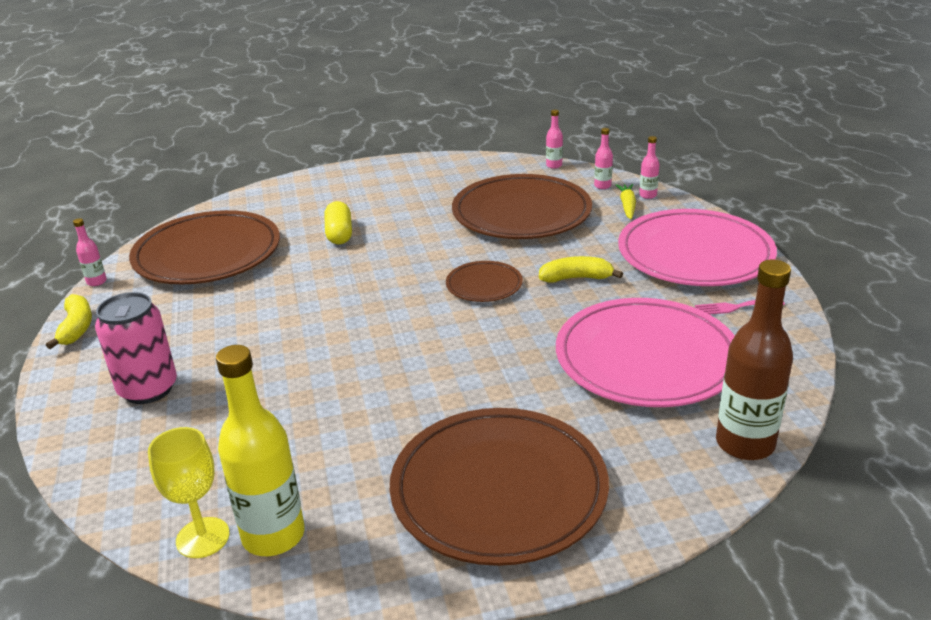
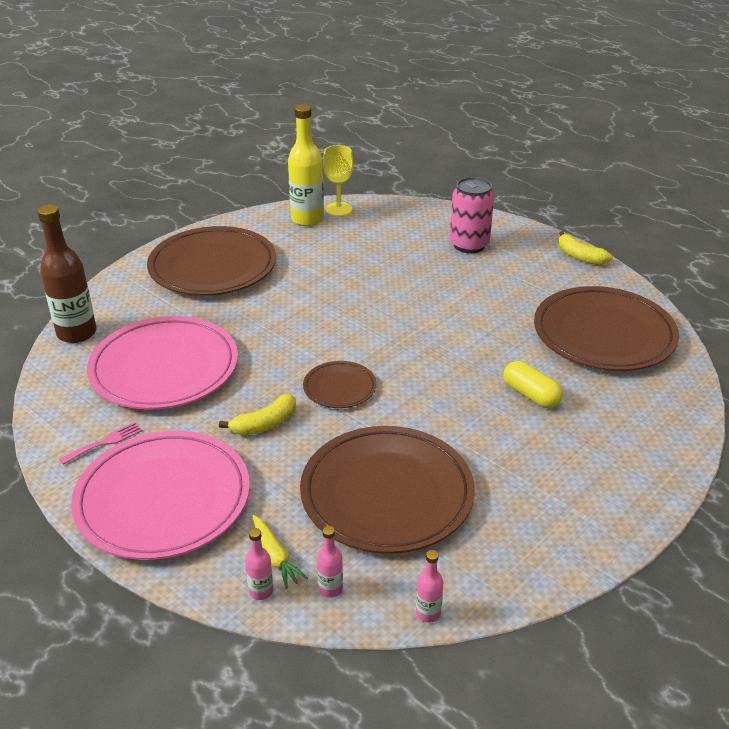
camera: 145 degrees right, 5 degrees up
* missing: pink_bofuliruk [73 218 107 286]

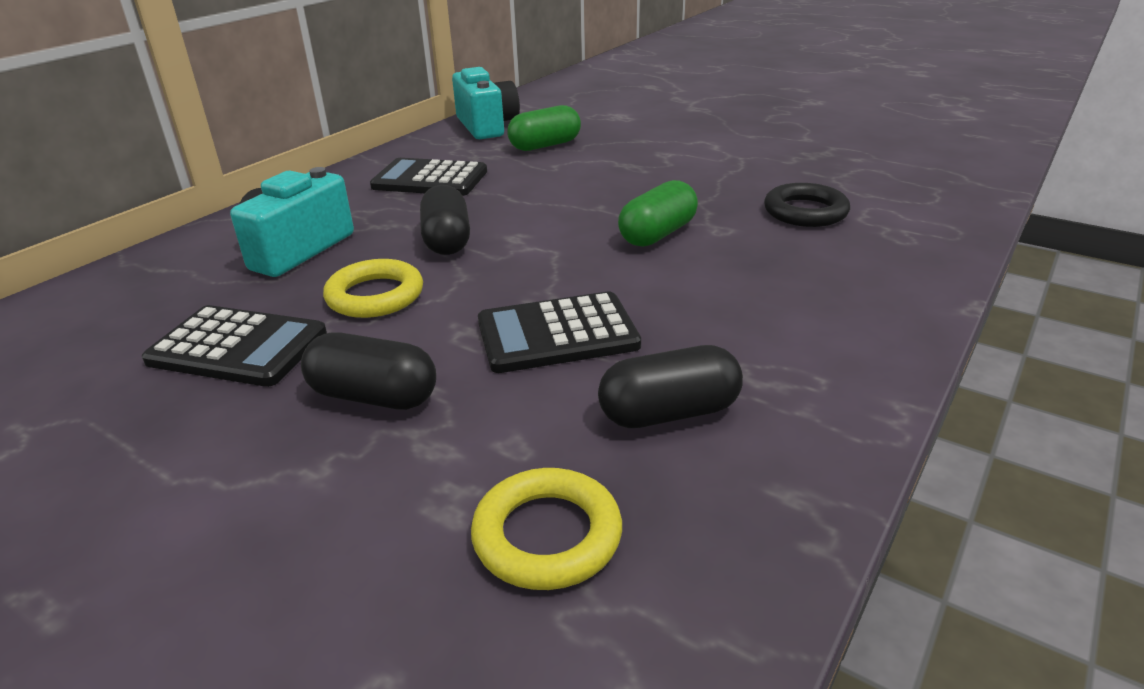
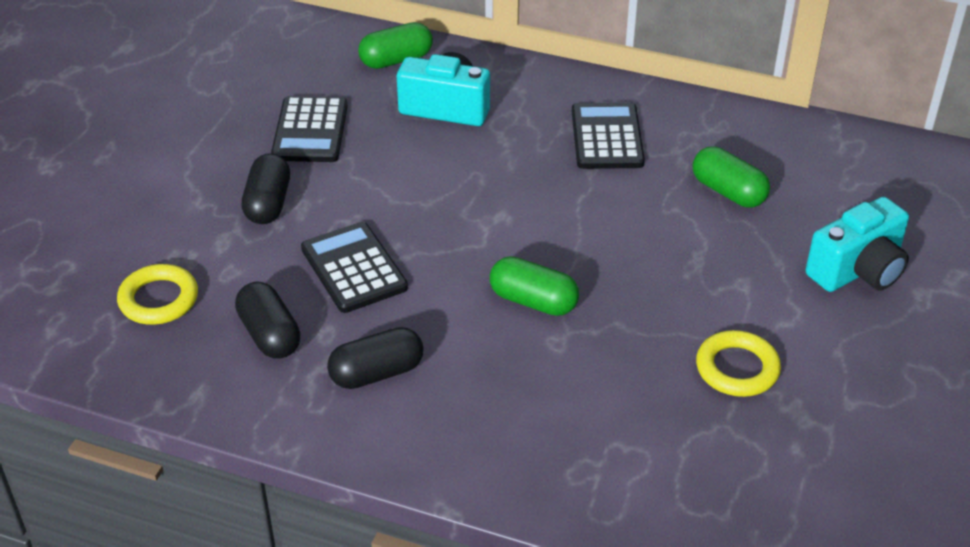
camera: 75 degrees right, 10 degrees up
* relocated: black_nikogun [420 185 470 255] to [327 327 423 389]
* appeared: green_nikogun [358 22 433 69]
* relocated: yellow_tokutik [323 259 423 318] to [696 330 781 397]
* relocated: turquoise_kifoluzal [452 67 520 139] to [805 197 909 292]
* missing: black_tokutik [764 183 850 227]

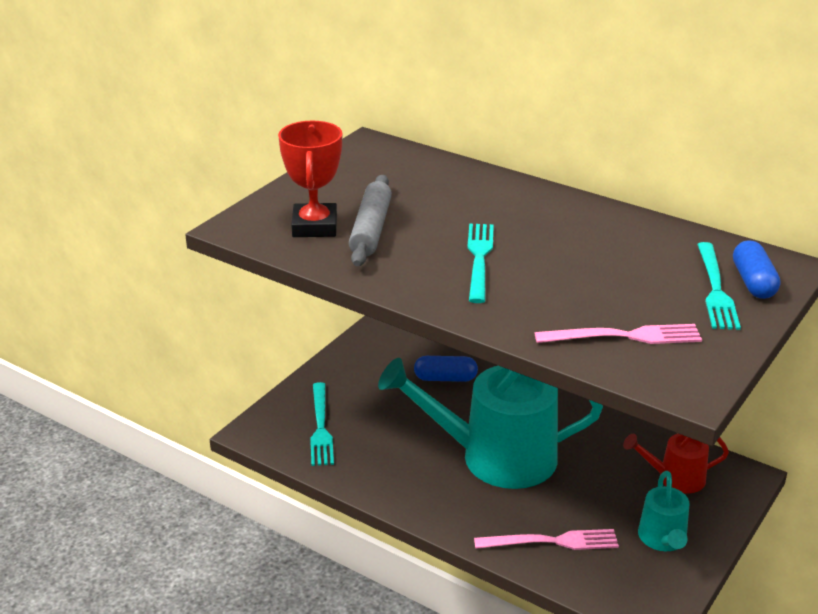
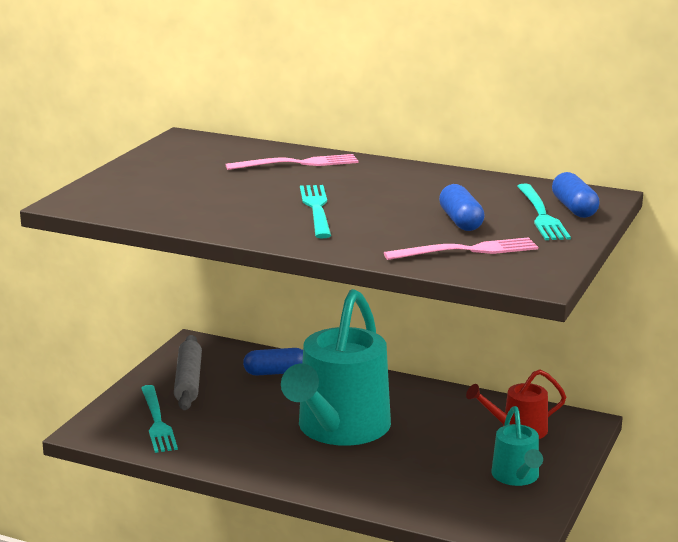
camera: 10 degrees left, 10 degrees down
* relocated: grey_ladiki [349 175 392 266] to [174 335 202 410]
* relocated: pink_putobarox [474 529 619 550] to [226 154 358 170]
* spun: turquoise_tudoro [378 358 603 489] = [281 289 391 446] 60 degrees counterclockwise
* appeared: blue_nikogun [439 184 485 231]
* missing: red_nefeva [278 121 342 237]

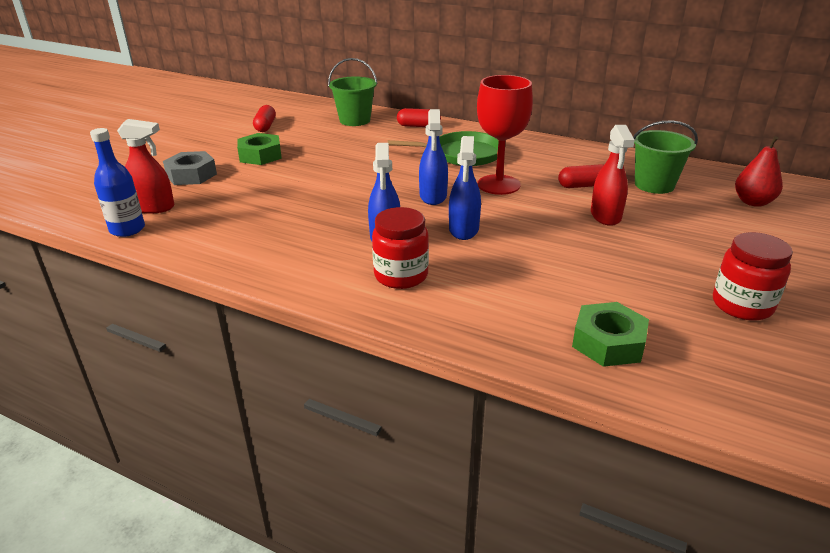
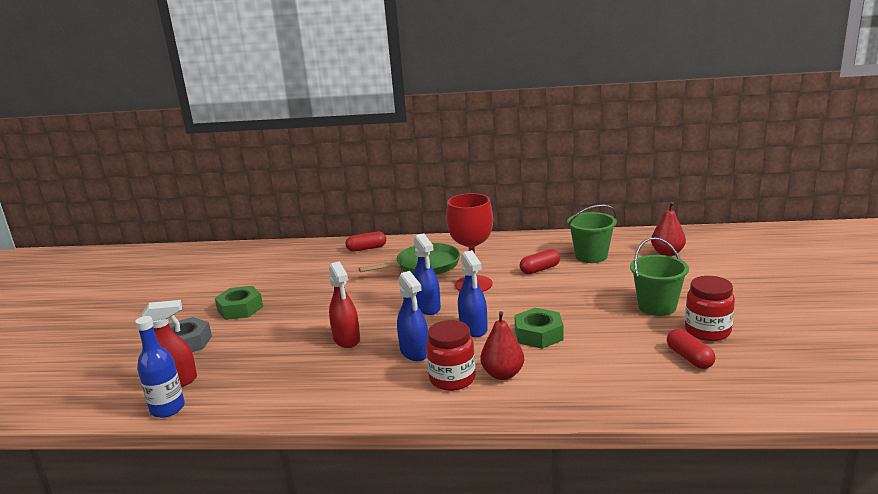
camera: 20 degrees left, 10 degrees down
* relocated: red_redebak [591 125 635 226] to [329 261 360 348]
* appeared: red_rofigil [480 311 524 380]
* relocated: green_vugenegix [572 302 649 367] to [514 308 564 349]
* relocated: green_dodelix [328 58 378 126] to [630 237 689 316]
* relocated: red_nikogun [253 105 276 132] to [667 329 715 369]

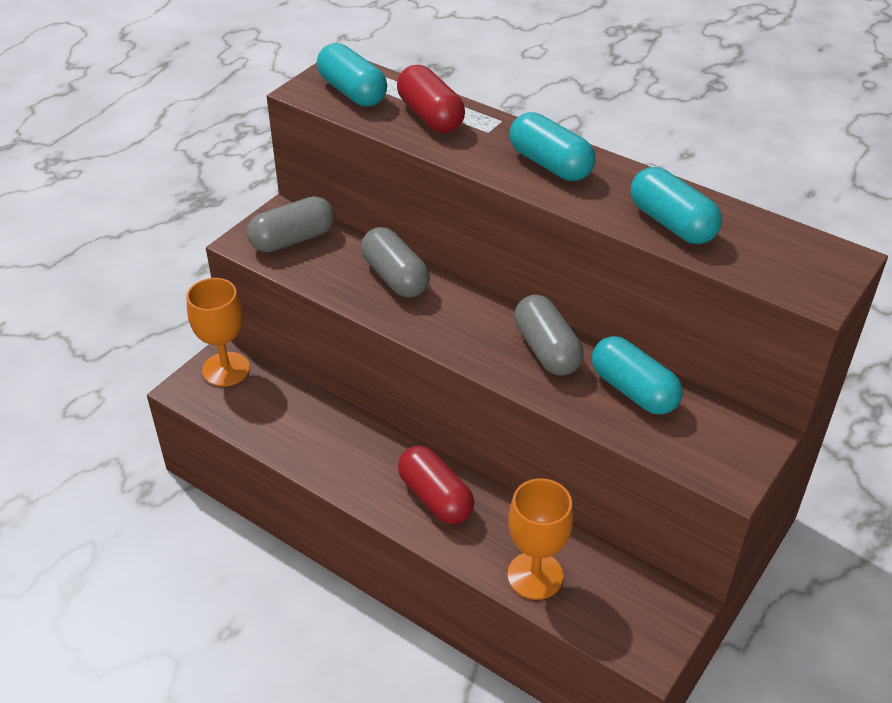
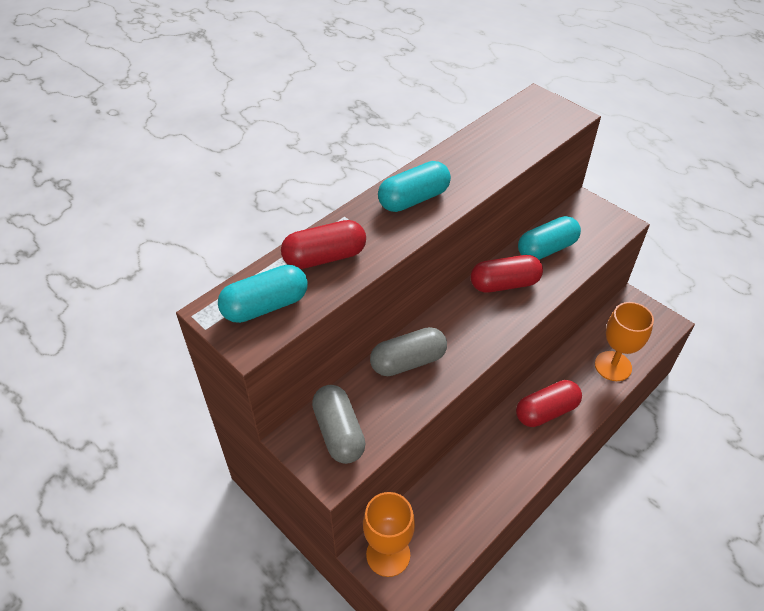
camera: 80 degrees left, 5 degrees up
* colour: grey_nikogun [514 294 583 376] to red_nikogun [470 255 543 293]
* missing: turquoise_nikogun [631 167 722 244]

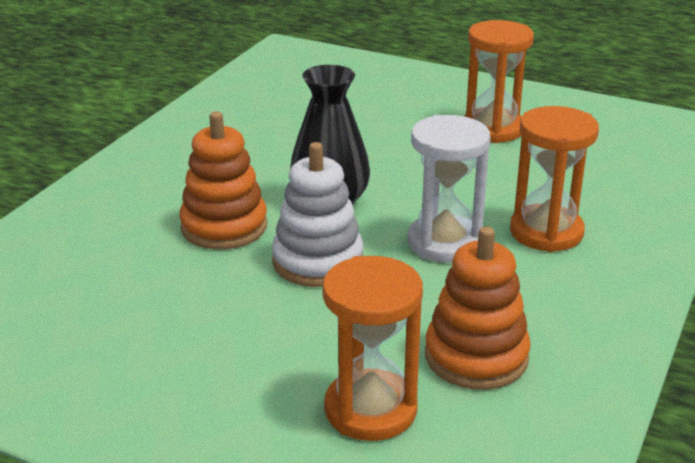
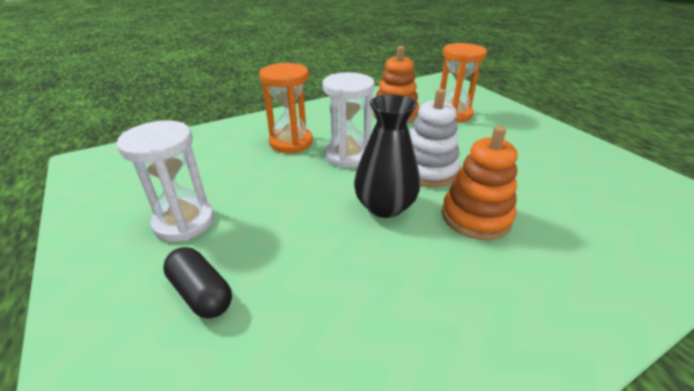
camera: 145 degrees left, 5 degrees up
* colour: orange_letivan [464 20 534 143] to white_letivan [117 121 214 242]
* appeared: black_nikogun [163 247 232 318]

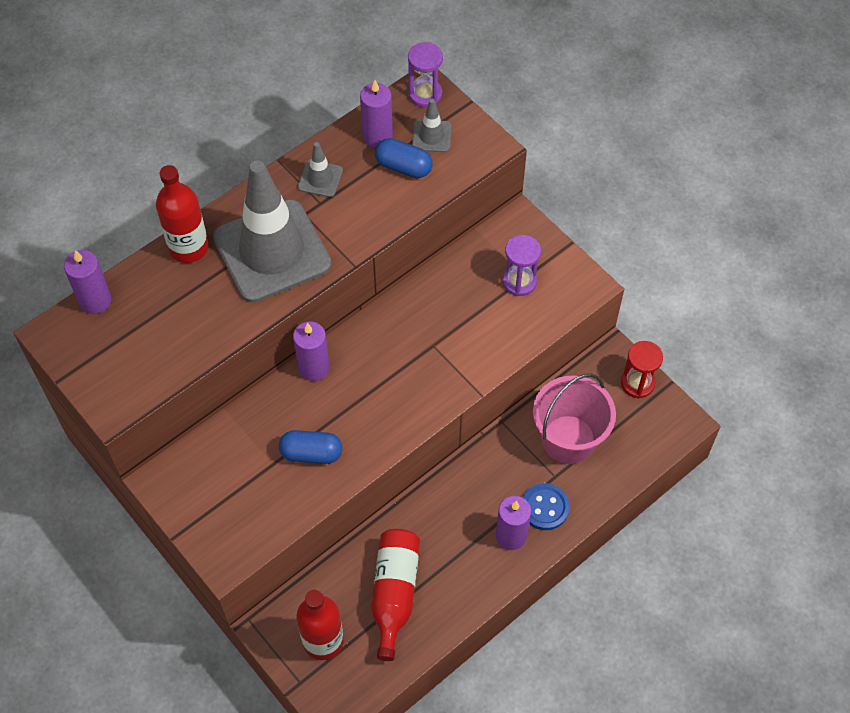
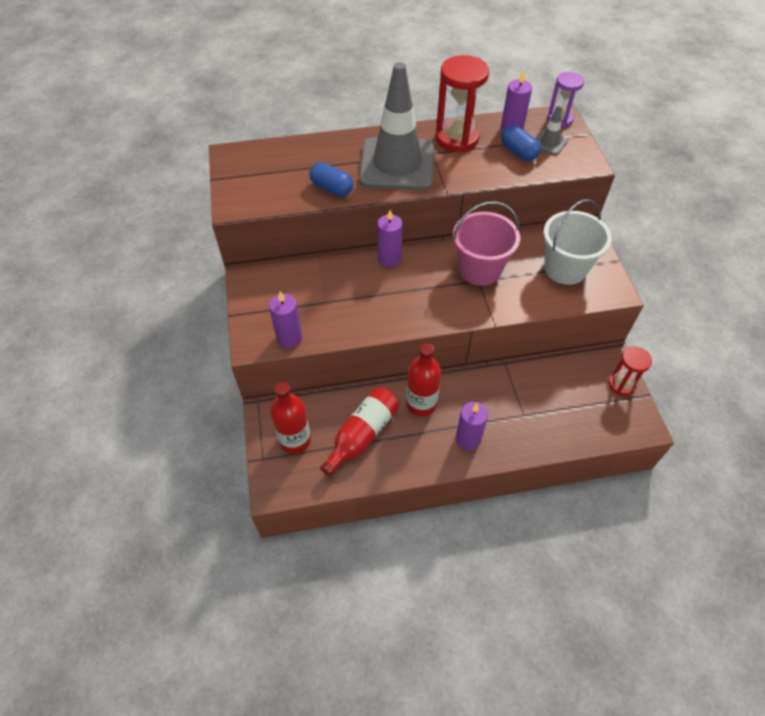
camera: 30 degrees right, 5 degrees down
* relocated: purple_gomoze [64 250 111 314] to [269 291 302 348]
* relocated: blue_nikogun [279 430 342 464] to [309 162 353 197]
* relocated: red_bofuliruk [156 165 209 263] to [406 343 441 417]
* exchanged: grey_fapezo [298 142 343 197] to red_letivan [435 55 489 152]
* relocated: pink_dodelix [533 374 616 464] to [453 201 520 286]
* exchanged: purple_letivan [503 235 541 296] to white_dodelix [543 199 612 285]
* missing: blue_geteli [523 483 570 530]

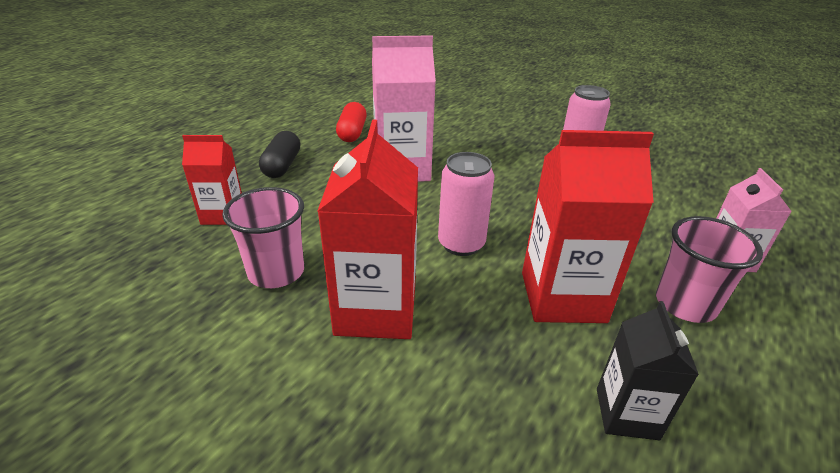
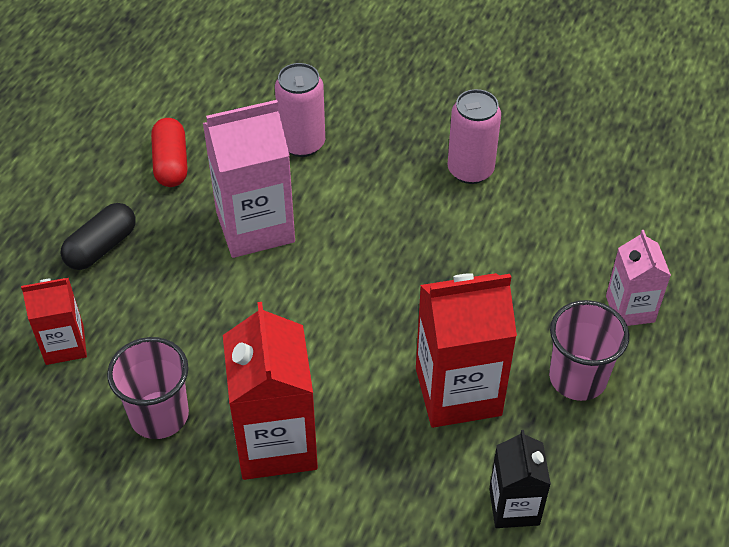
camera: 10 degrees left, 15 degrees up
* spun: black_nikogun [259 131 300 178] = [61 203 136 270] 45 degrees clockwise
* relocated: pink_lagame [438 152 494 256] to [275 63 325 157]

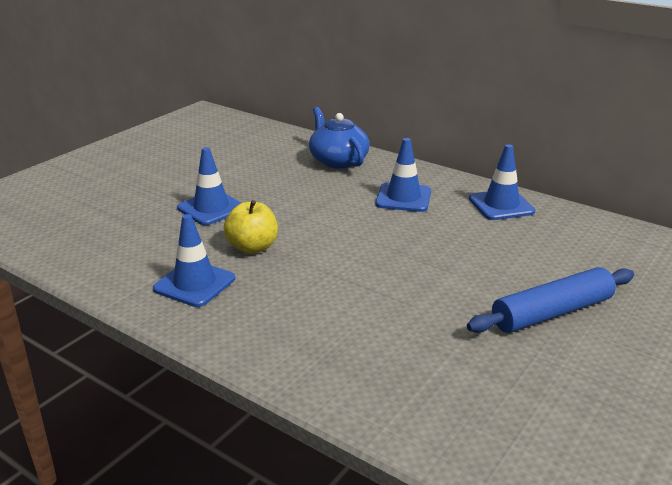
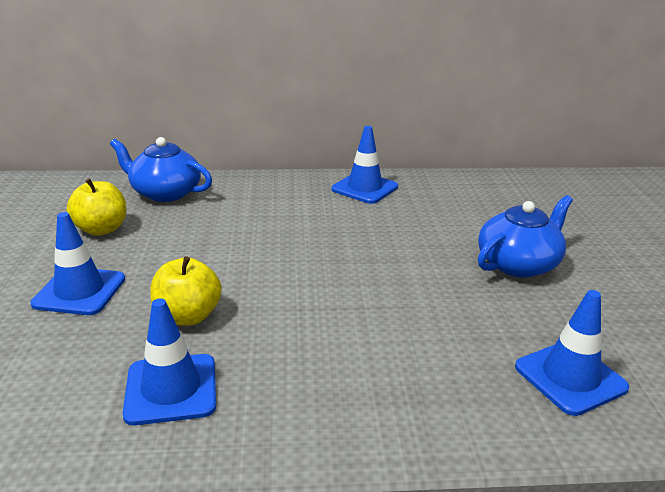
camera: 40 degrees left, 0 degrees up
* appeared: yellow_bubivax [67 178 126 236]
* exchanged: blue_ladiki [467 267 634 333] to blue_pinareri [478 195 573 278]
* relocated: blue_fapezo [375 138 431 212] to [515 290 629 416]

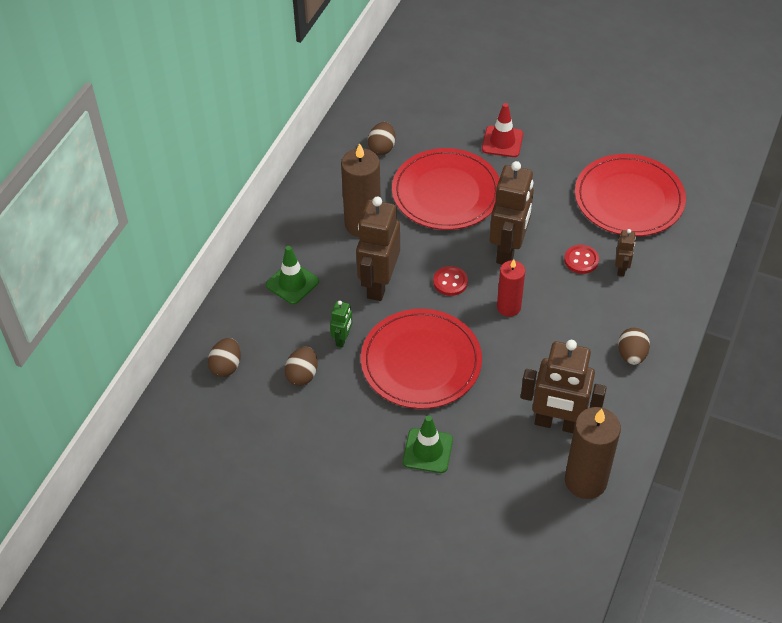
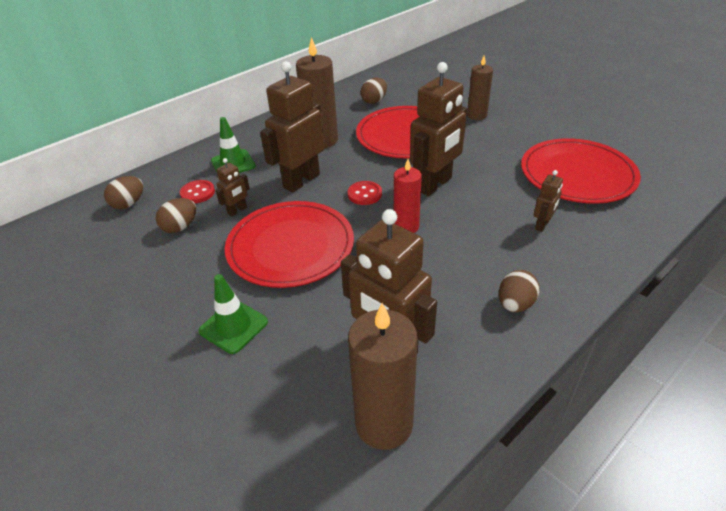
camera: 25 degrees right, 10 degrees down
* relocated: red_geteli [564 245 599 274] to [180 180 215 203]
* colour: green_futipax [330 300 353 348] to brown_futipax [215 158 250 216]
* exchanged: red_fapezo [482 103 523 157] to brown_gomoze [467 56 493 120]

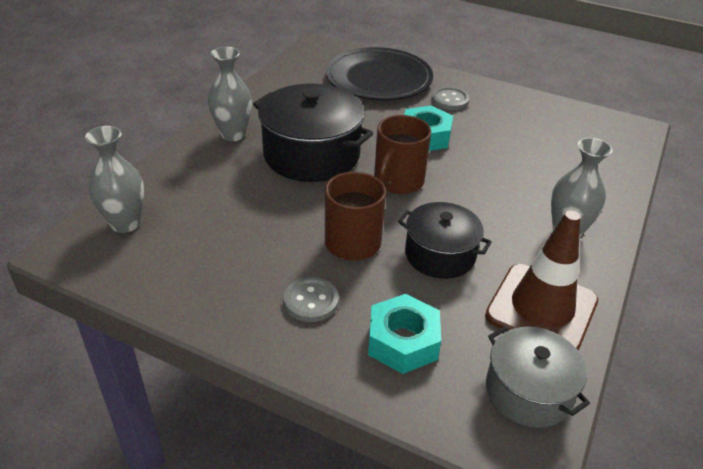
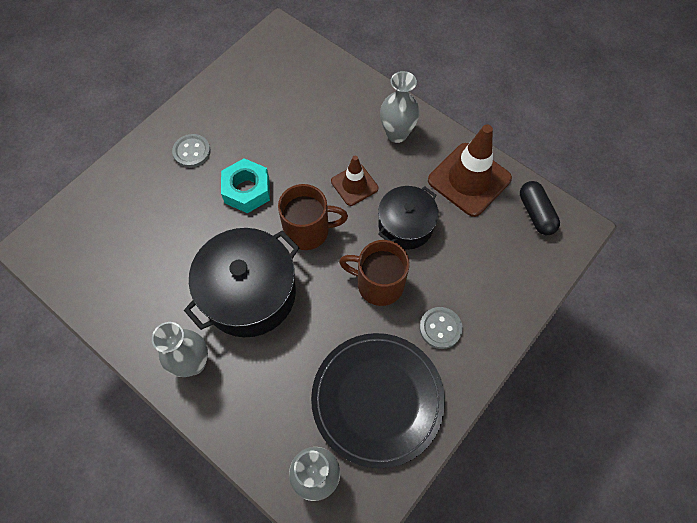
camera: 75 degrees left, 25 degrees up
* spun: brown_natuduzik [374 115 432 194] = [278 184 348 250] 45 degrees counterclockwise
* relocated: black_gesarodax [326 47 433 100] to [311 333 445 468]
* appeared: brown_fapezo [331 155 378 206]
* exchanged: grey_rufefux [486 326 590 428] to black_nikogun [520 181 560 235]
* missing: turquoise_vugenegix [368 294 441 374]

